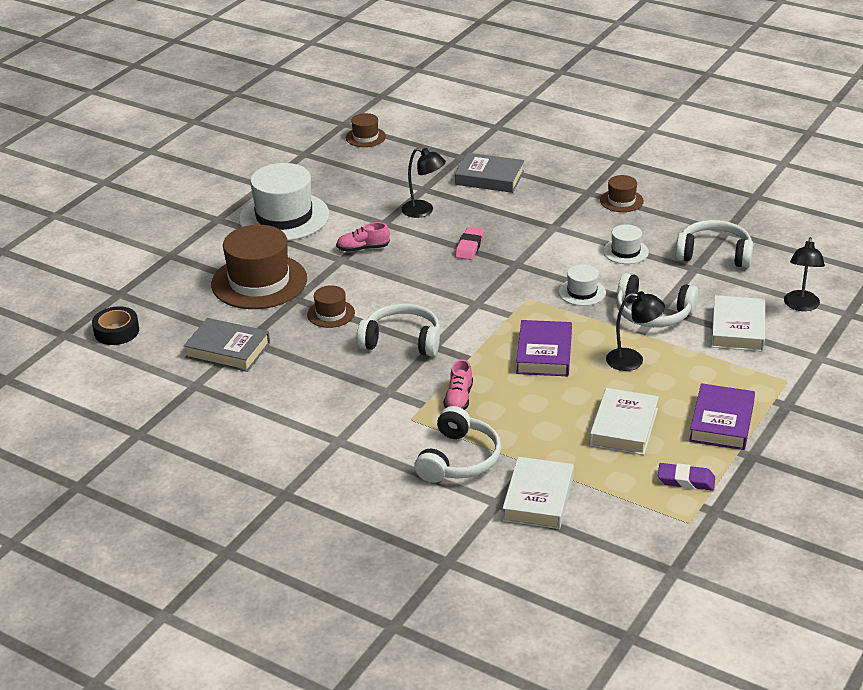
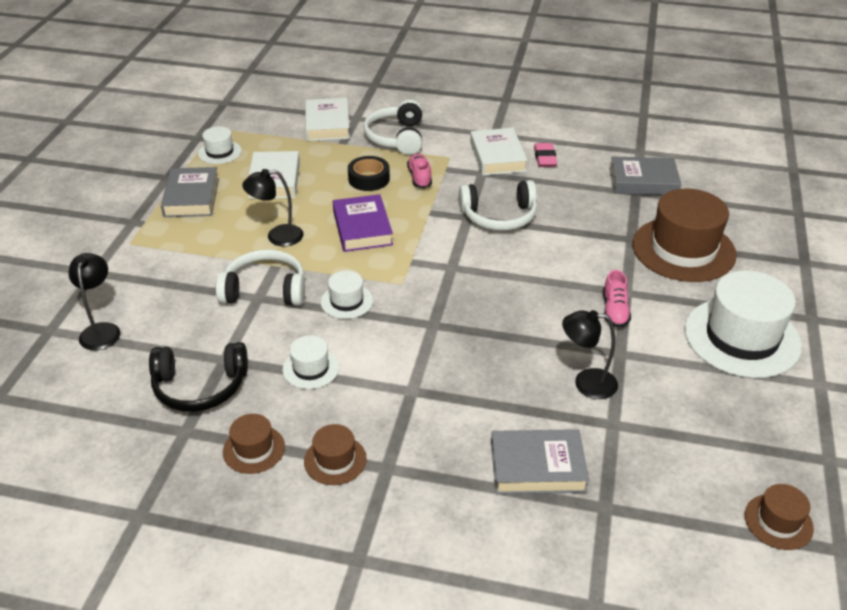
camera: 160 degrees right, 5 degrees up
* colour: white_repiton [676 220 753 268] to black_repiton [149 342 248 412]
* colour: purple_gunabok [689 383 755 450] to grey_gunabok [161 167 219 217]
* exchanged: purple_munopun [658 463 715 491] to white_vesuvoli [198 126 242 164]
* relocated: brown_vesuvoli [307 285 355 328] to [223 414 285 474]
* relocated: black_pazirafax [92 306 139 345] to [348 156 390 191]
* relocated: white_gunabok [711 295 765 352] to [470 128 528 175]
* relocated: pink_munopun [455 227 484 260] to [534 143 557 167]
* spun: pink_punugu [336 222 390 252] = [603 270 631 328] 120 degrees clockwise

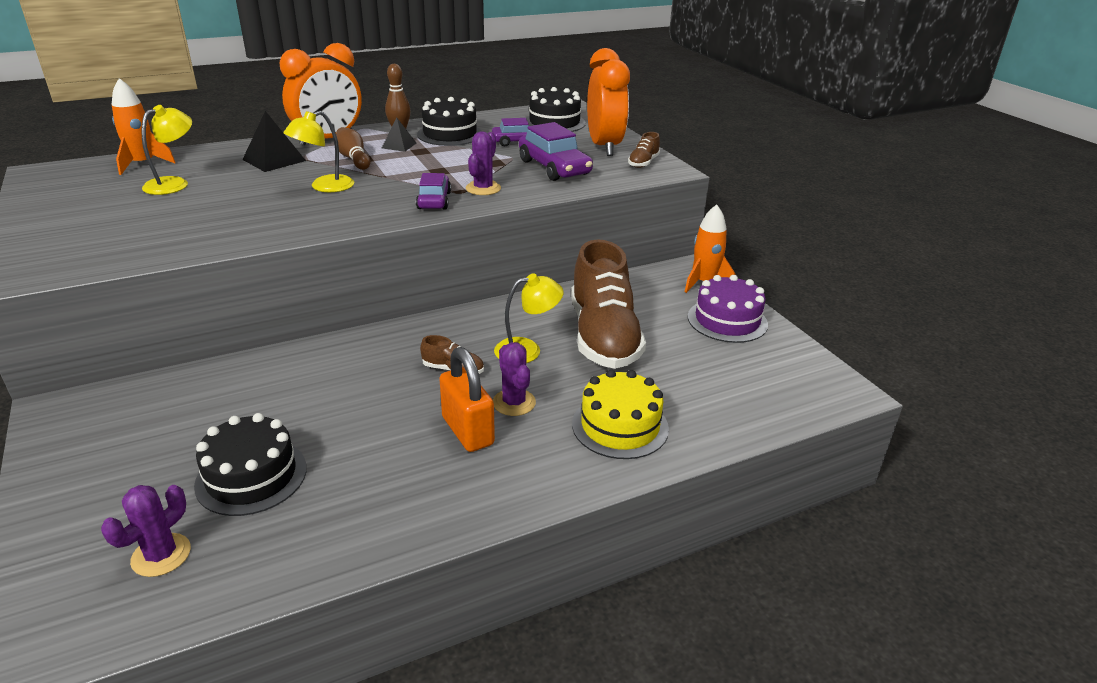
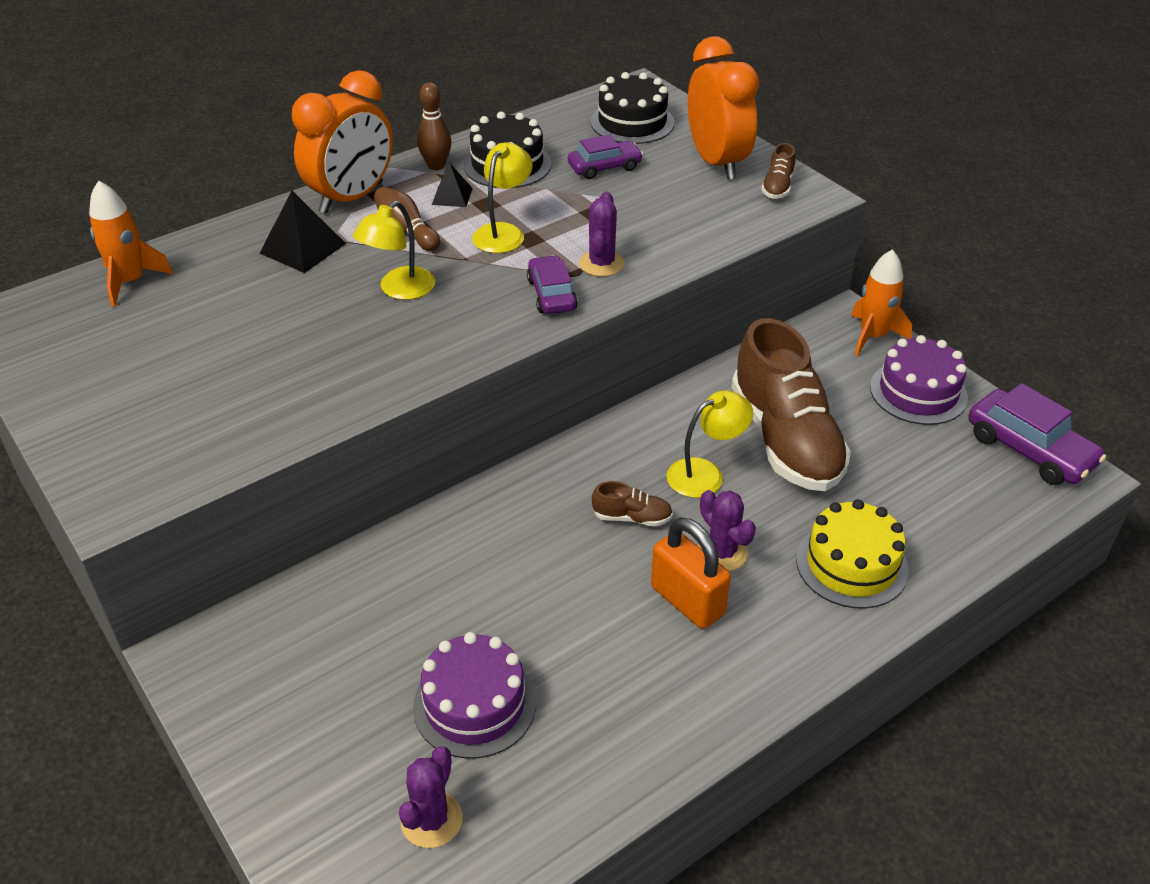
camera: 10 degrees left, 10 degrees up
* colour: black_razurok [194 413 307 516] to purple_razurok [413 632 536 759]
* relocated: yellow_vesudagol [142 105 192 195] to [472 142 533 253]
* relocated: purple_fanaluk [519 122 593 181] to [968 383 1107 485]

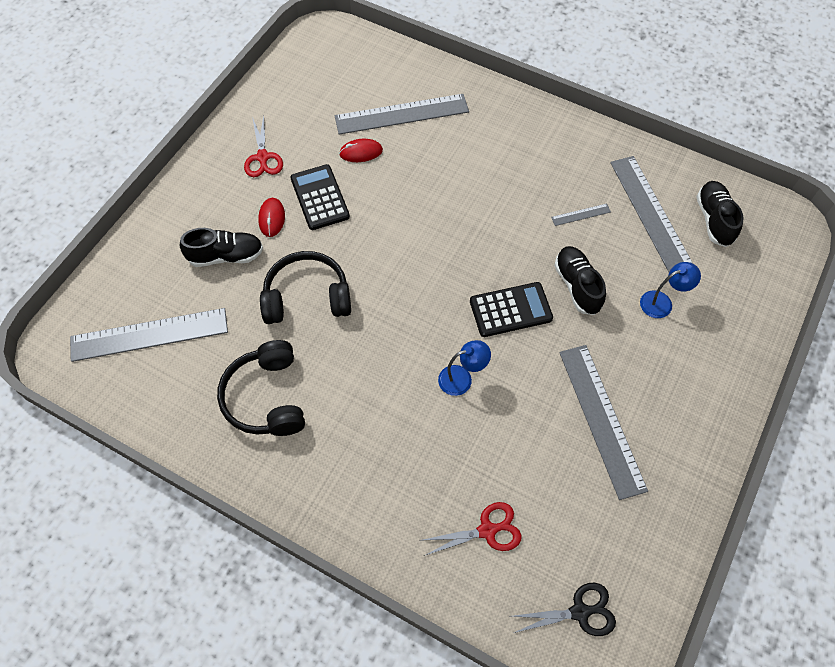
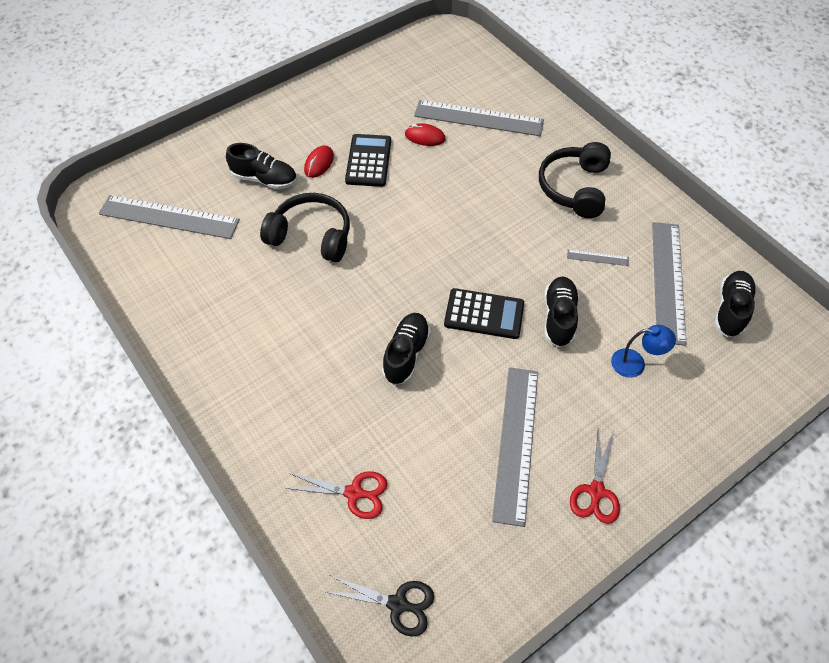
camera: 25 degrees right, 5 degrees down
* exchanged: blue_vesudagol [438 340 491 396] to black_punugu [382 313 431 385]
* relocated: black_repiton [217 340 305 436] to [539 142 611 218]
* relocated: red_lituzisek [244 116 283 177] to [570 429 620 524]

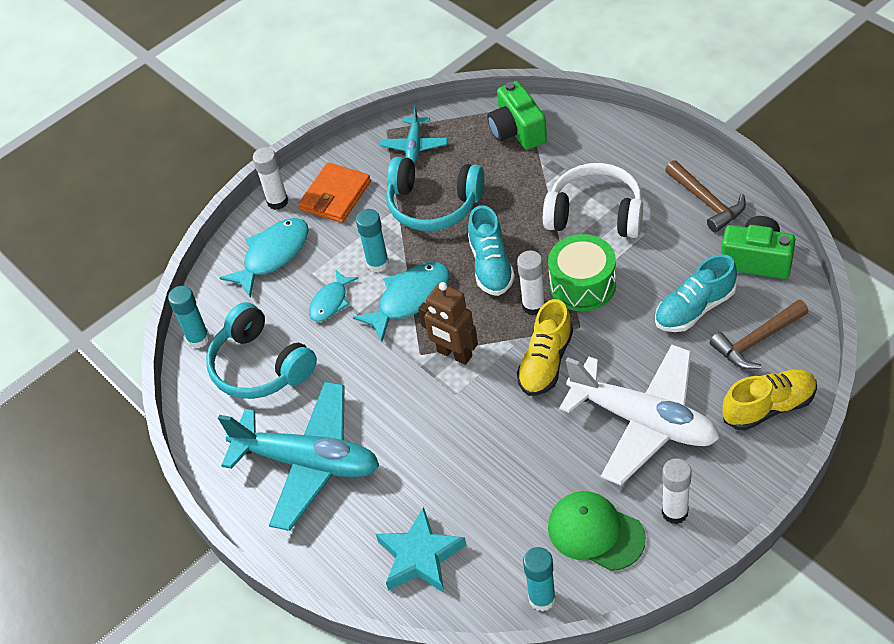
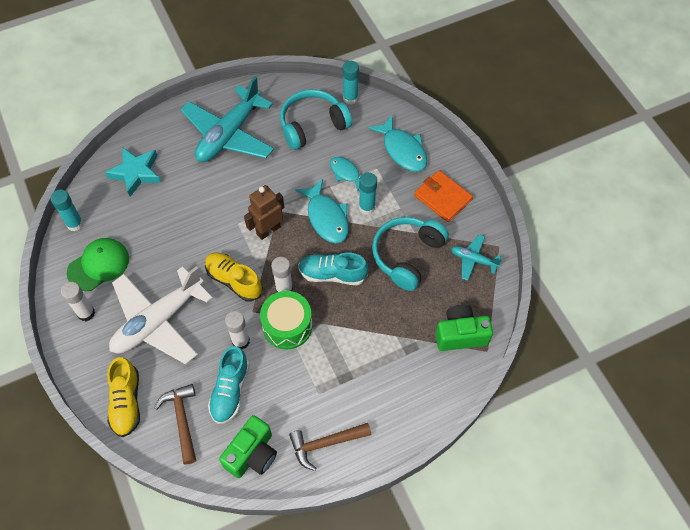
camera: 100 degrees right, 10 degrees up
* spun: turquoise_punugu [655 254 737 332] = [208 346 250 424] 150 degrees counterclockwise
* relocated: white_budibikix [253 147 288 210] to [225 311 250 350]
* missing: white_repiton [543 163 643 238]

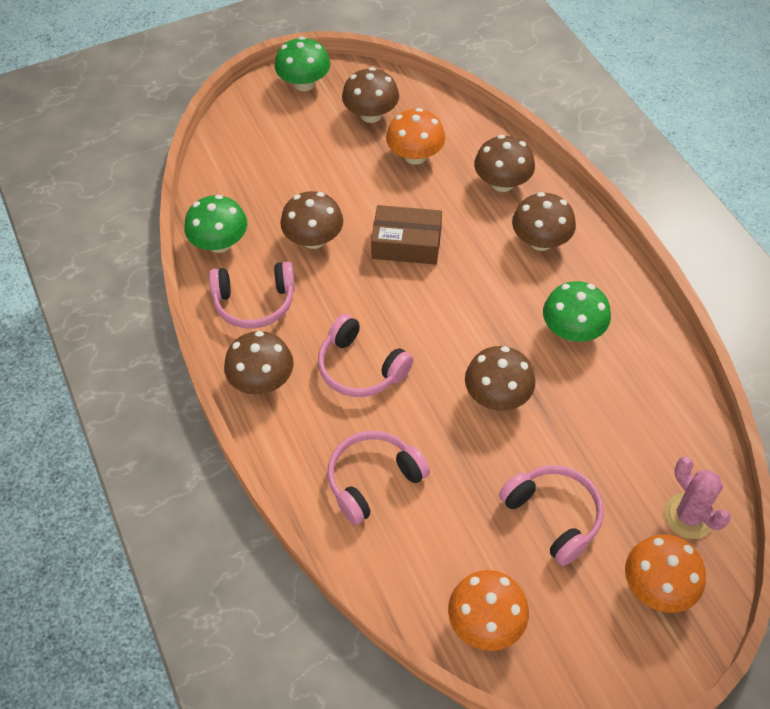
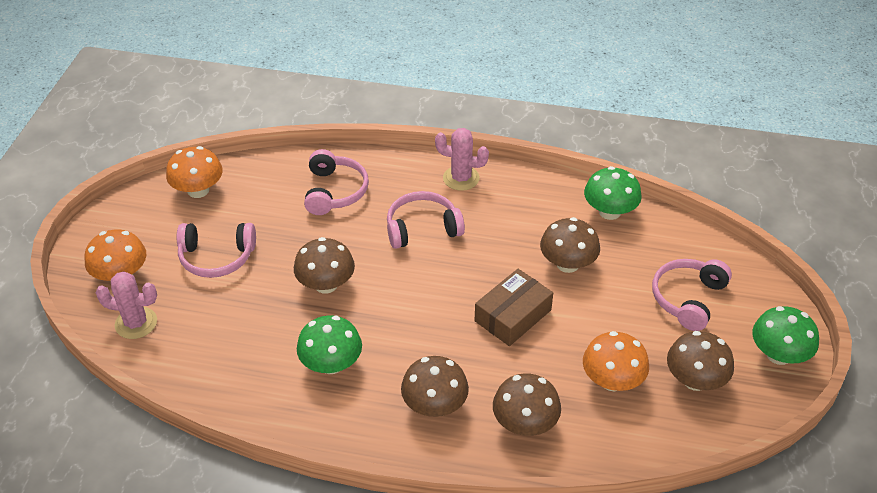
camera: 125 degrees right, 10 degrees down
* exchanged: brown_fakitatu [224 331 294 395] to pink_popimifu [435 128 489 191]
* relocated: pink_repiton [209 262 295 329] to [652 259 732 331]

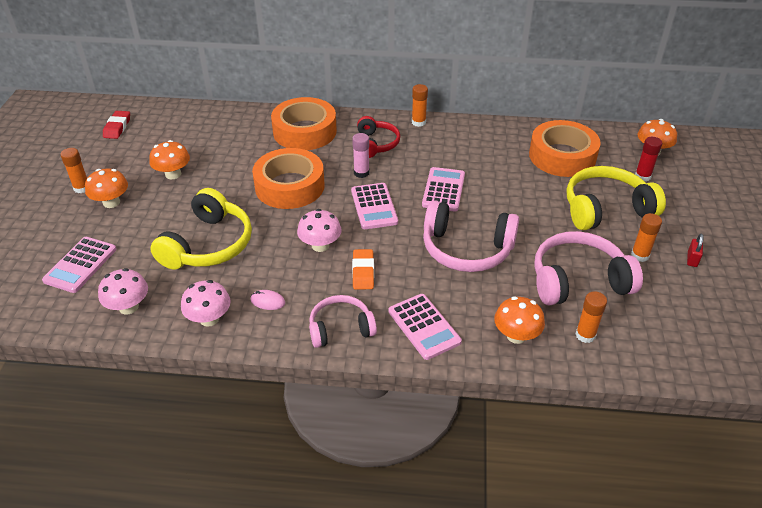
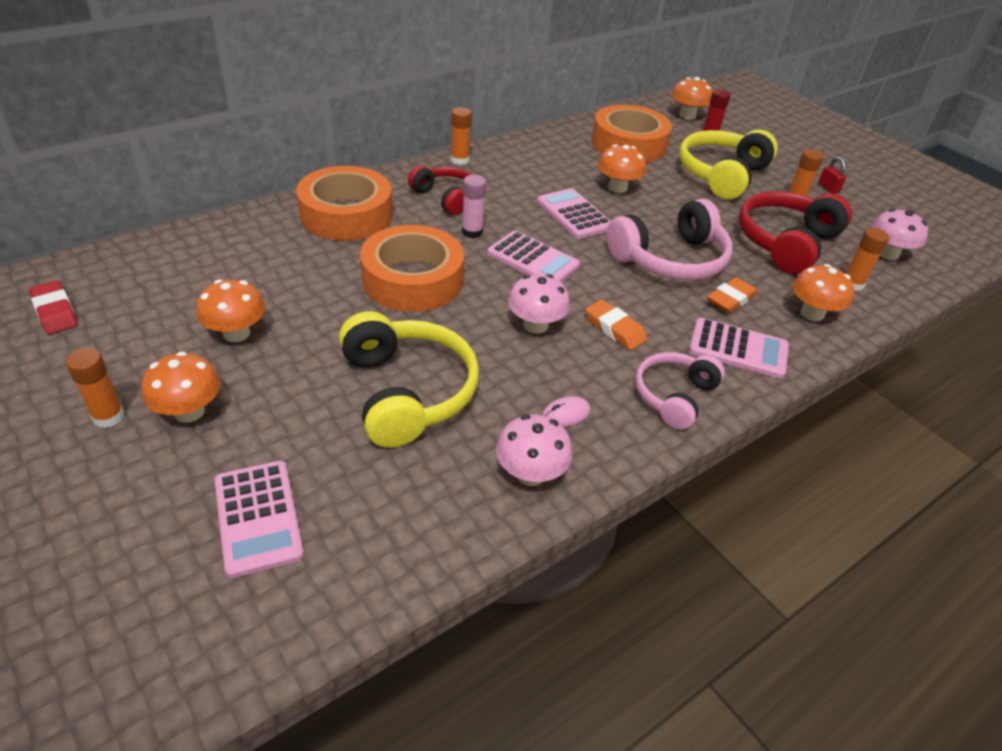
camera: 45 degrees left, 0 degrees up
* appeared: orange_fakitatu [598 144 646 193]
* appeared: orange_munopun [707 277 758 313]
* colour: pink_repiton [534 231 643 305] to red_repiton [739 191 852 274]
* relocated: pink_fakitatu [98 268 148 314] to [872 209 928 260]

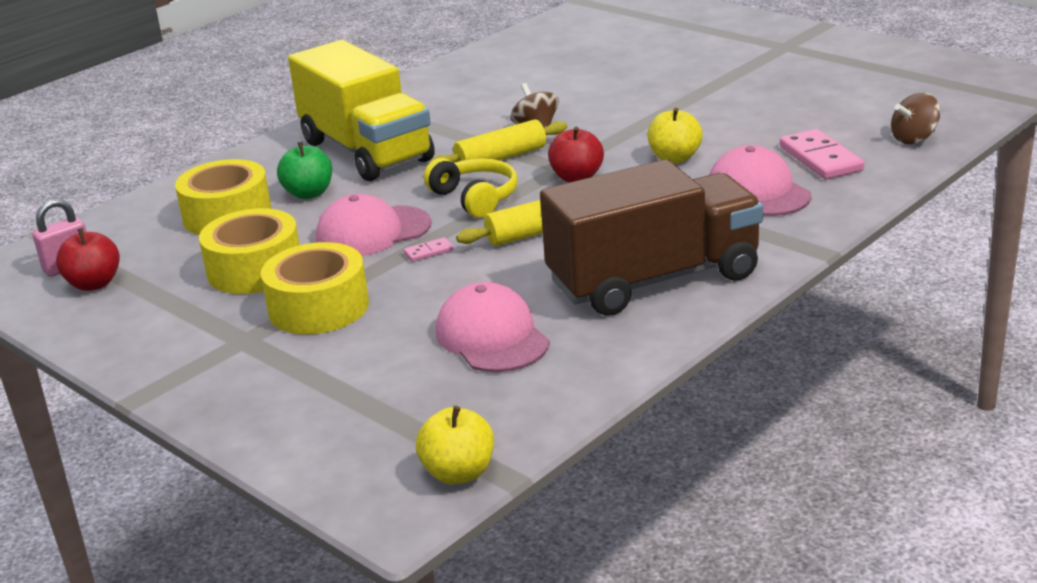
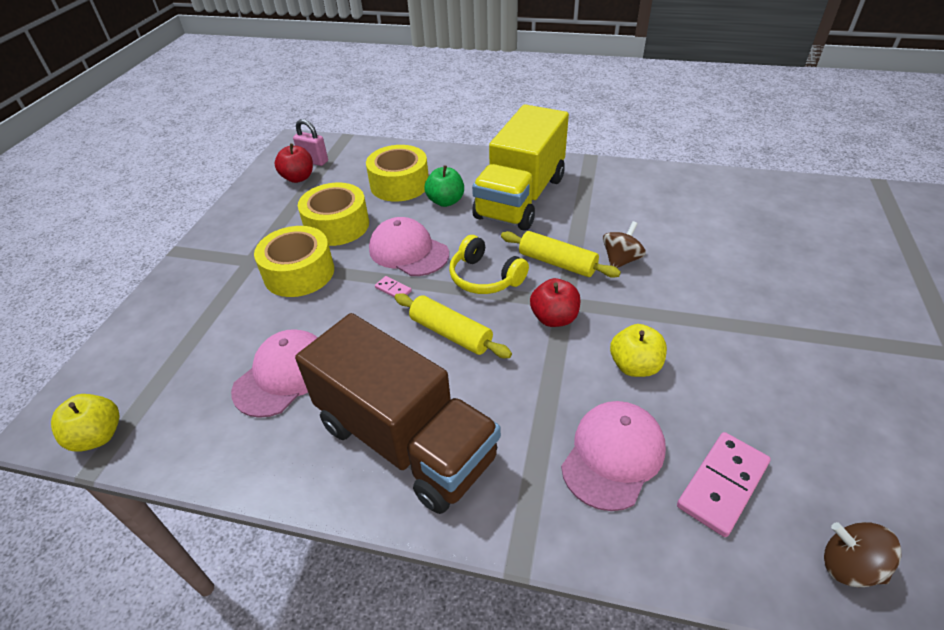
camera: 60 degrees right, 15 degrees up
* spun: yellow_repiton [424 158 518 218] = [449 235 529 294] 105 degrees clockwise

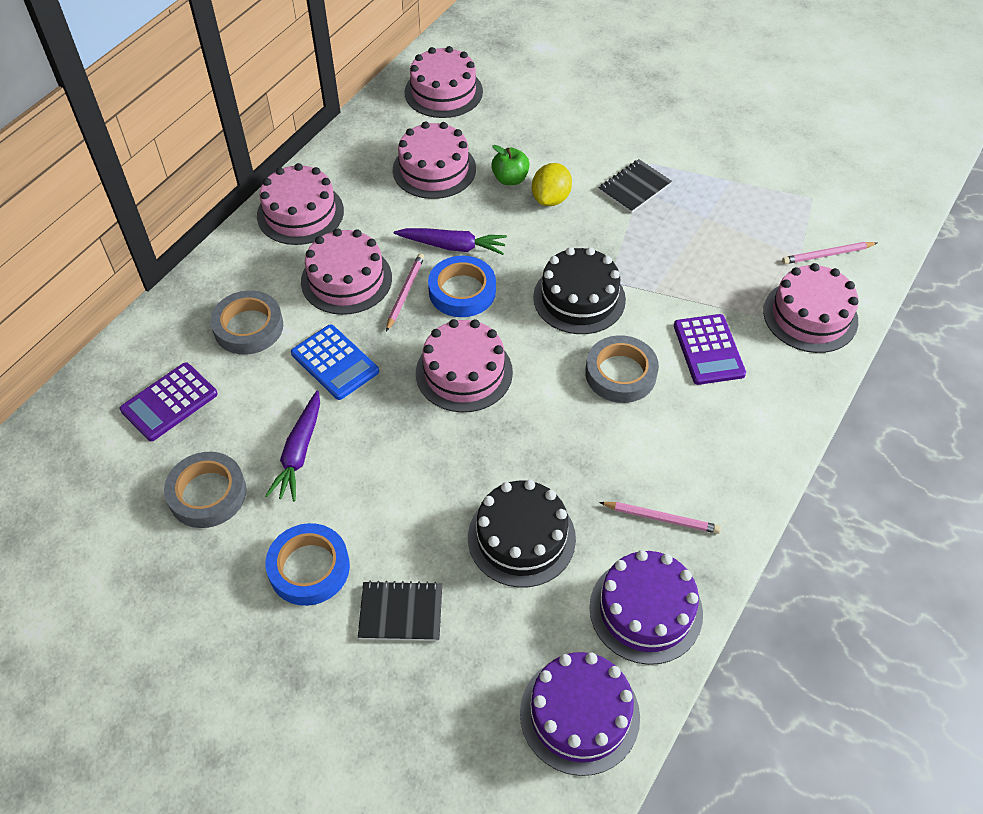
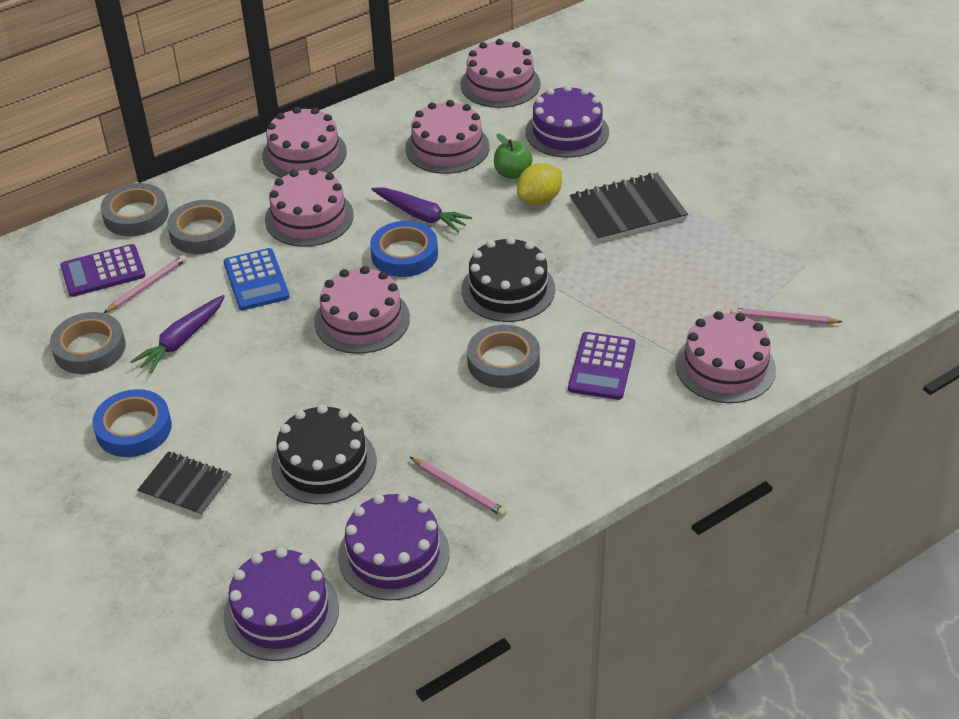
camera: 25 degrees right, 10 degrees down
* appeared: grey_pazirafax [101 183 169 236]
* relocated: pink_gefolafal [386 253 424 332] to [104 255 187 313]
* appeared: purple_razurok [526 85 609 158]
* size: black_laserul [599 159 672 213] = [570 173 688 243] x1.54

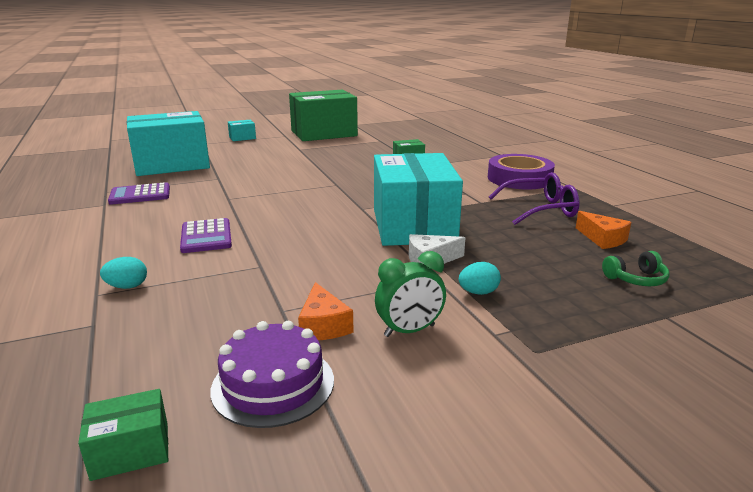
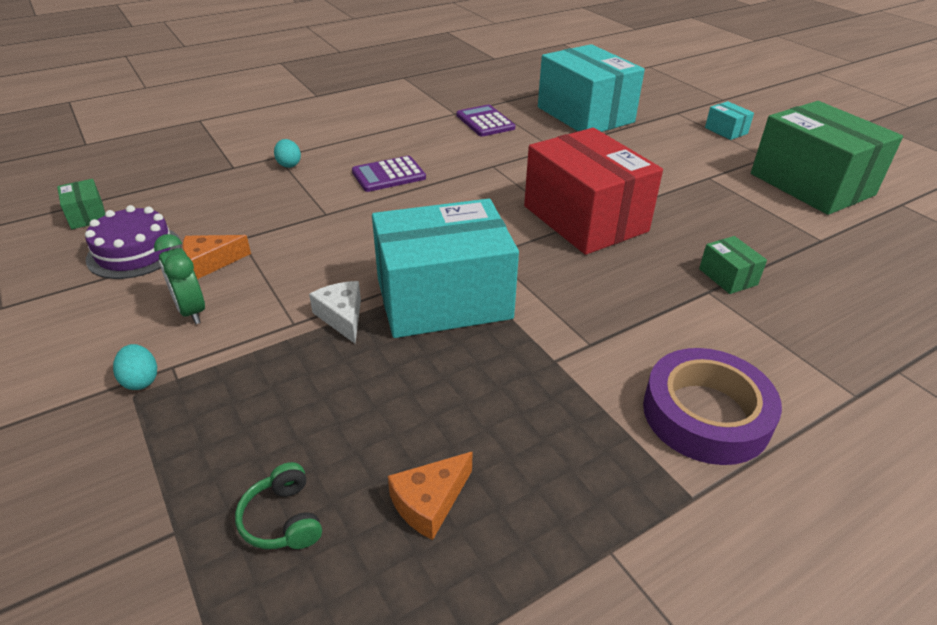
camera: 80 degrees right, 15 degrees up
* relocated: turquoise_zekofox [459 262 501 295] to [113 344 157 390]
* appeared: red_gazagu [524 128 663 255]
* missing: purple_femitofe [489 172 580 225]

